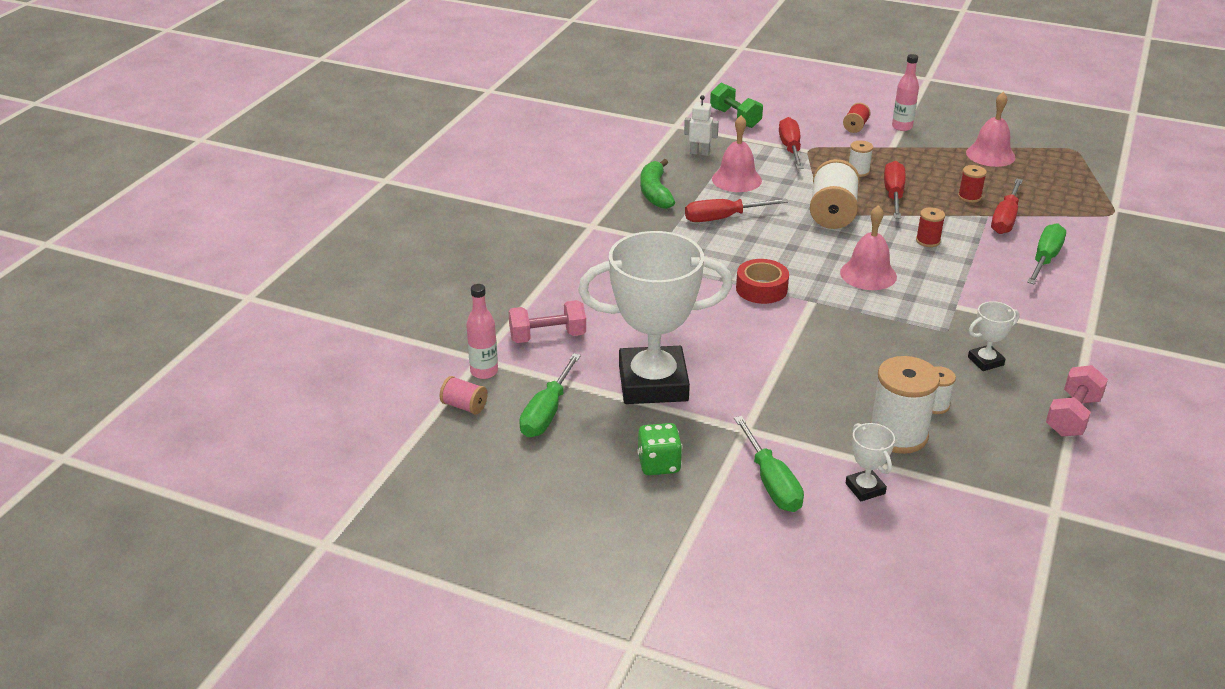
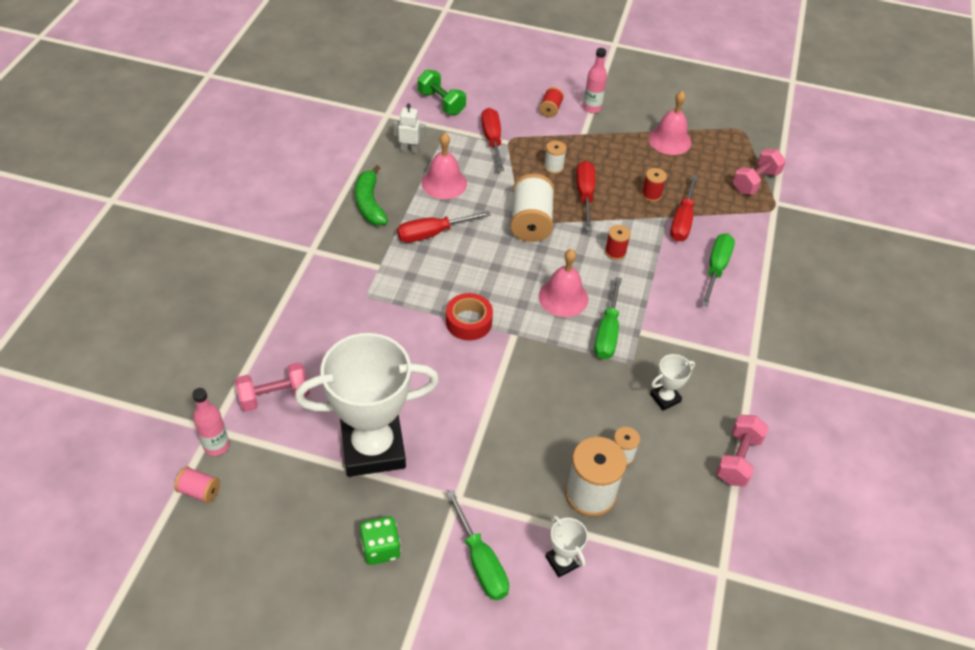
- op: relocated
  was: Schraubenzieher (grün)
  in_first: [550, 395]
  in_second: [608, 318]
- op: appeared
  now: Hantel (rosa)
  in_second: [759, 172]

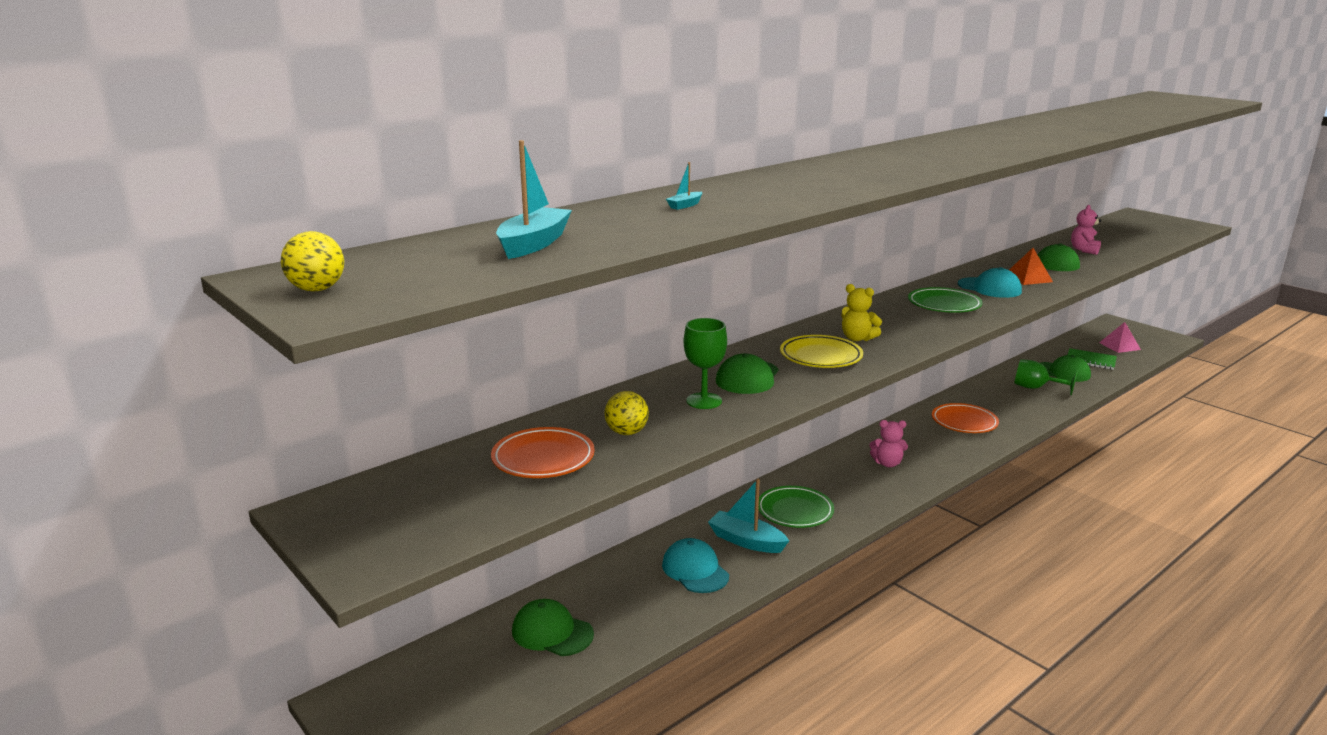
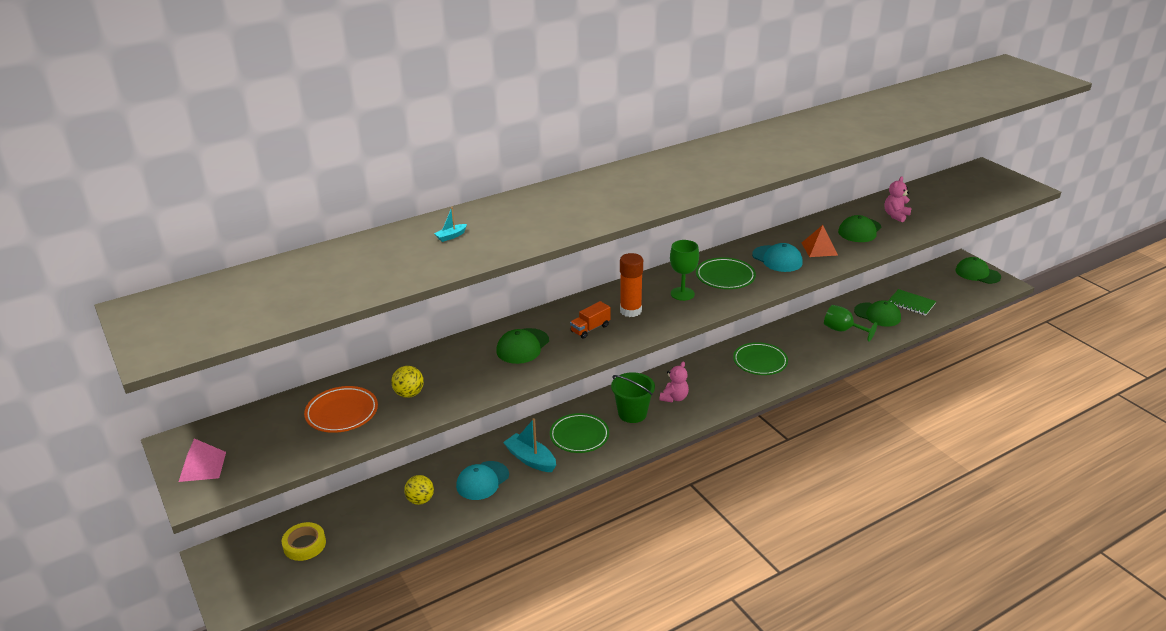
- op: relocated
  was: Ball (gelb)
  in_first: [312, 261]
  in_second: [419, 490]
- op: missing
  was: Boot (türkis)
  in_first: [534, 199]
- op: relocated
  was: Kappe (grün)
  in_first: [553, 627]
  in_second: [978, 270]
- op: spun
  was: Kappe (türkis)
  in_first: [695, 565]
  in_second: [482, 480]
  clockwise: -120
- op: relocated
  was: Kelch (grün)
  in_first: [705, 363]
  in_second: [684, 270]
- op: exchanged
  was: Teller (gelb)
  now: Lastwagen (orange)
  in_first: [821, 351]
  in_second: [590, 320]
- op: exchanged
  was: Teddybär (gelb)
  now: Klebestift (orange)
  in_first: [861, 312]
  in_second: [631, 285]
- op: spun
  was: Teddybär (rosa)
  in_first: [888, 443]
  in_second: [674, 381]
  clockwise: -75
- op: colour
  was: Teller (orange)
  now: Teller (grün)
  in_first: [965, 418]
  in_second: [760, 358]
- op: relocated
  was: Pyramide (rosa)
  in_first: [1120, 337]
  in_second: [202, 460]
- op: appeared
  now: Klebeband (gelb)
  in_second: [304, 541]
- op: appeared
  now: Eimer (grün)
  in_second: [633, 397]

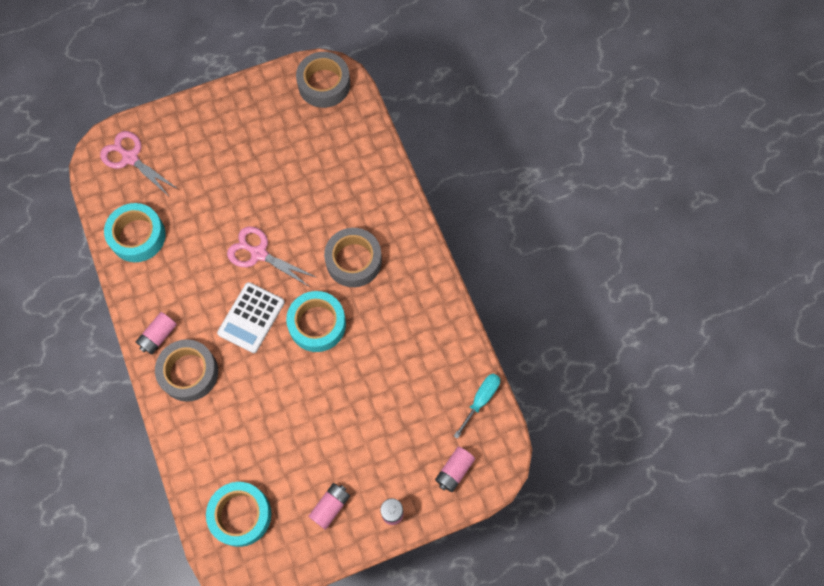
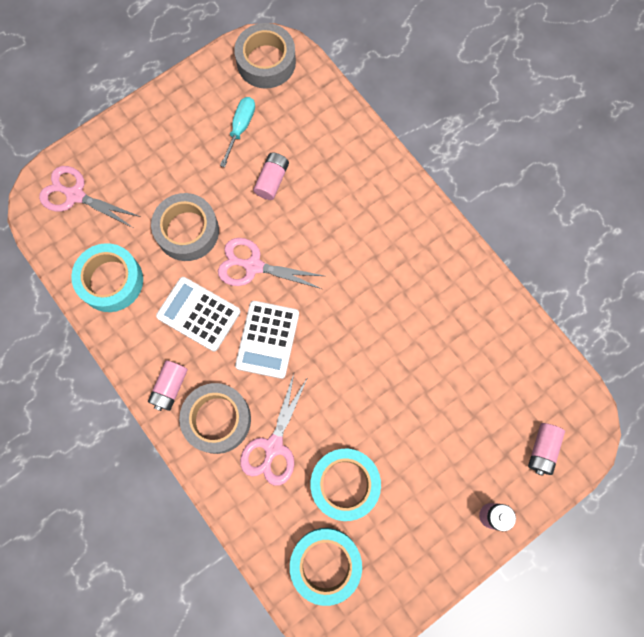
- op: relocated
  was: Klebeband (türkis)
  in_first: [316, 321]
  in_second: [345, 485]
- op: relocated
  was: Batterie (rosa)
  in_first: [329, 506]
  in_second: [271, 176]
- op: relocated
  was: Klebeband (grau)
  in_first: [353, 257]
  in_second: [185, 227]
- op: relocated
  was: Schraubenzieher (türkis)
  in_first: [477, 406]
  in_second: [237, 132]
- op: appeared
  now: Taschenrechner (weiß)
  in_second: [198, 314]
- op: appeared
  now: Schere (rosa)
  in_second: [274, 430]

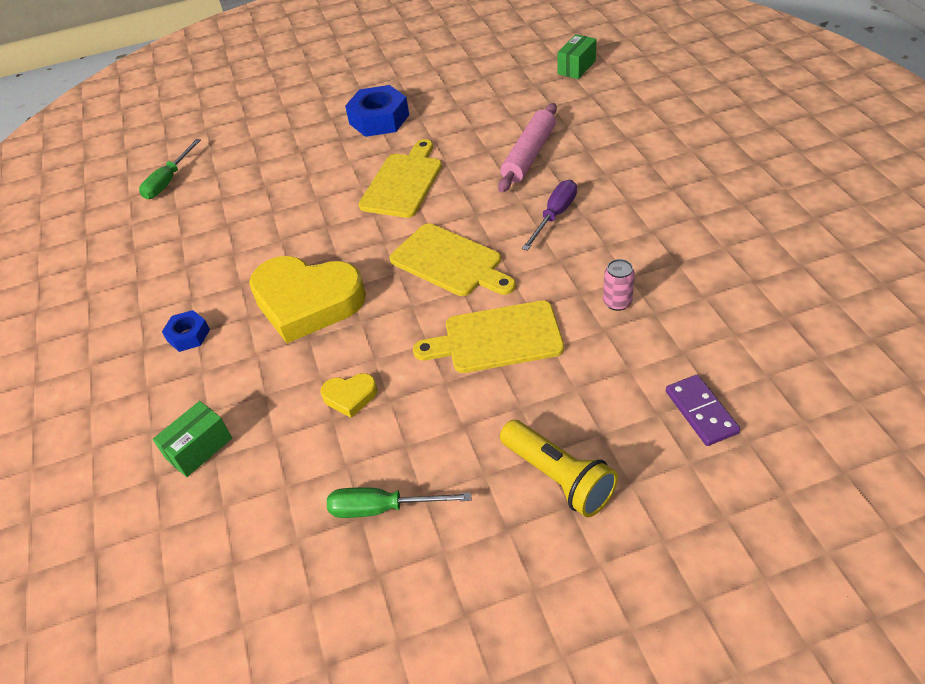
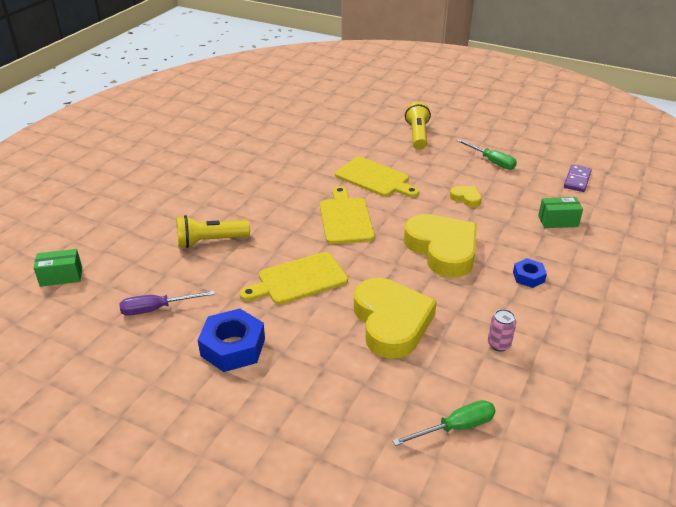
- op: exchanged
  was: Nudelholz (rosa)
  now: Taschenlampe (gelb)
  in_first: [527, 147]
  in_second: [213, 231]
- op: relocated
  was: Schraubenzieher (lila)
  in_first: [549, 215]
  in_second: [167, 303]
- op: relocated
  was: Dose (rosa)
  in_first: [619, 285]
  in_second: [502, 330]
- op: relocated
  was: Dominostein (lila)
  in_first: [703, 410]
  in_second: [578, 178]
- op: appeared
  now: Herz (gelb)
  in_second: [395, 318]

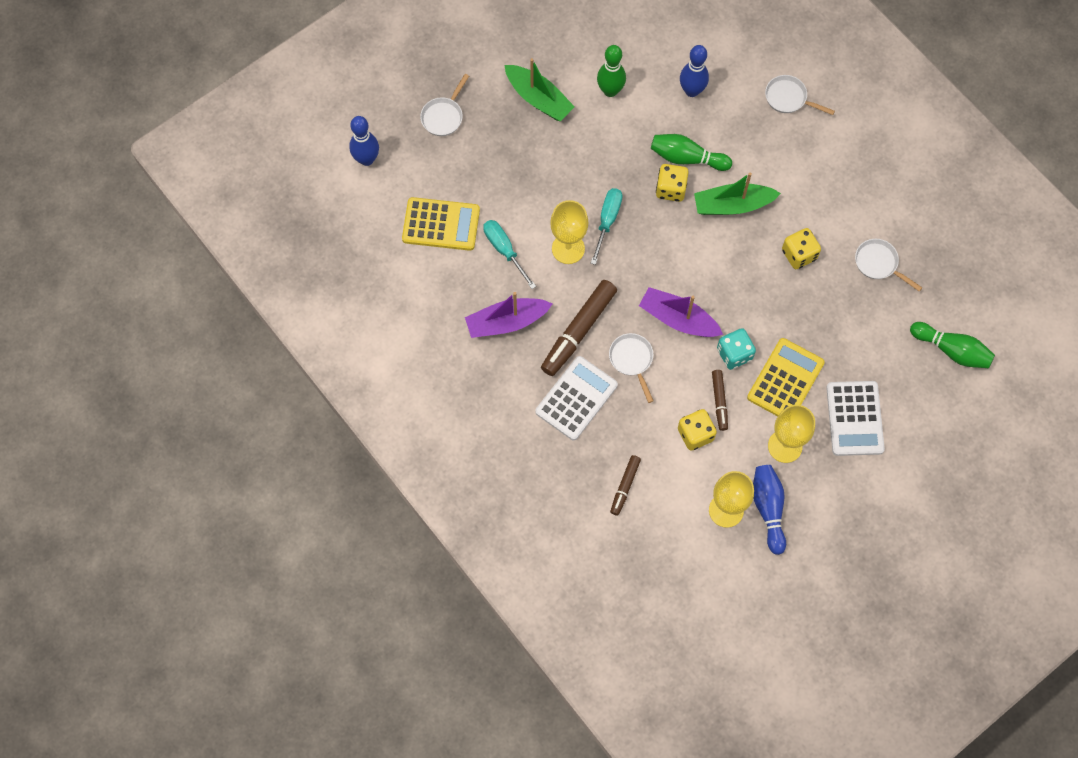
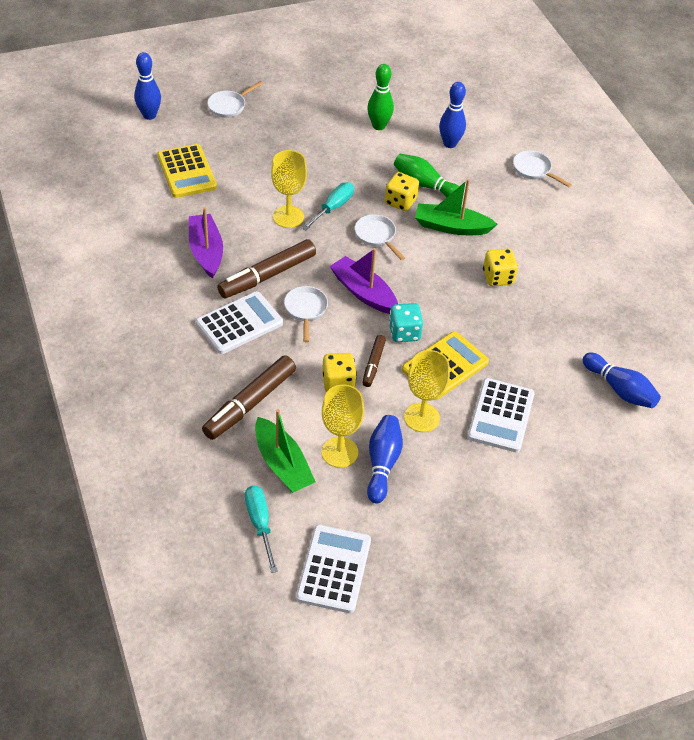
- op: spun
  was: Taschenrechner (gelb)
  in_first: [441, 224]
  in_second: [187, 171]
  clockwise: 45
- op: spun
  was: Boot (lila)
  in_first: [509, 315]
  in_second: [206, 243]
  clockwise: 75
- op: relocated
  was: Schraubenzieher (türkis)
  in_first: [509, 254]
  in_second: [261, 529]
- op: relocated
  was: Boot (grün)
  in_first: [540, 89]
  in_second: [285, 451]
- op: size
  was: Filzstift (braun)
  in_first: [625, 485]
  in_second: [249, 397]
  ratio: 1.85
- op: relocated
  was: Pfanne (weiß)
  in_first: [888, 265]
  in_second: [380, 237]
- op: colour
  was: Bowlingkegel (grün)
  now: Bowlingkegel (blau)
  in_first: [952, 345]
  in_second: [622, 380]
- op: appeared
  now: Taschenrechner (weiß)
  in_second: [333, 569]

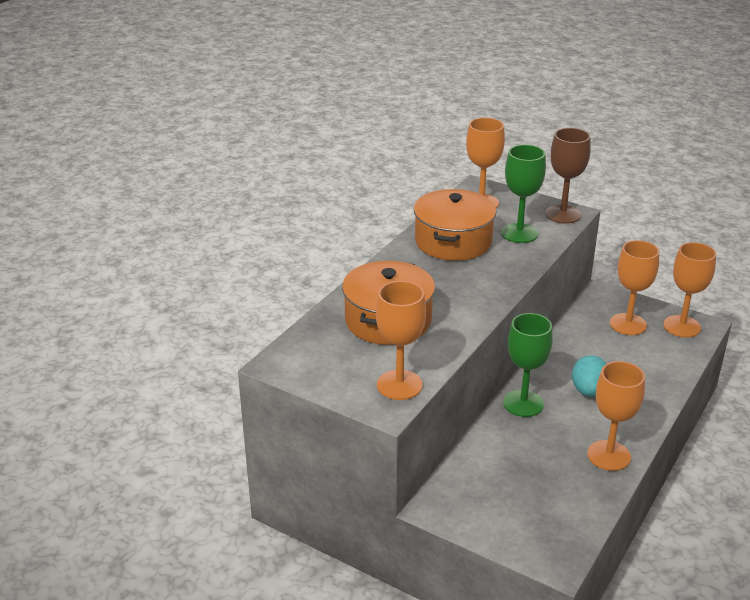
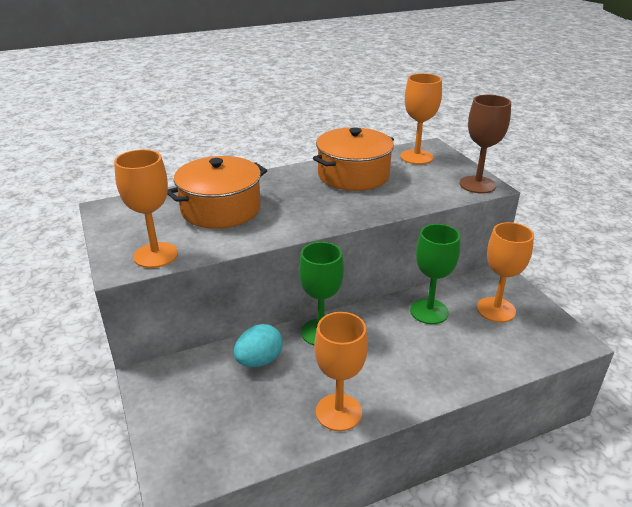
- op: relocated
  was: Kelch (grün)
  in_first: [523, 194]
  in_second: [435, 274]
- op: relocated
  was: Ei (türkis)
  in_first: [589, 376]
  in_second: [258, 345]
- op: missing
  was: Kelch (orange)
  in_first: [689, 290]

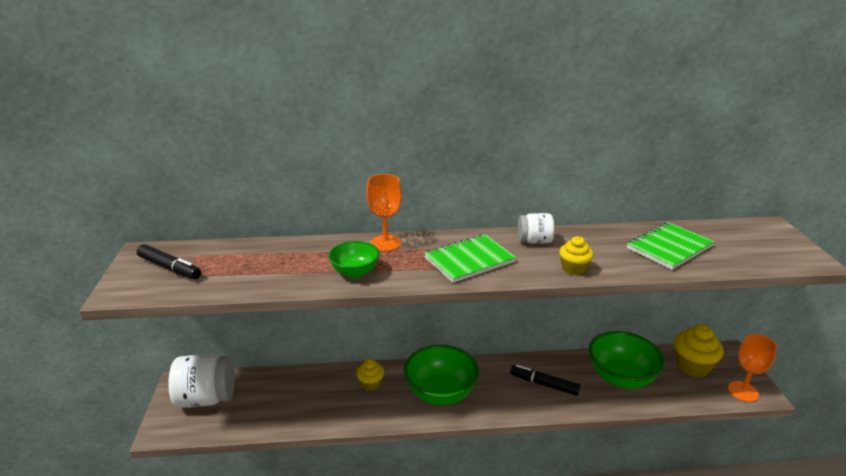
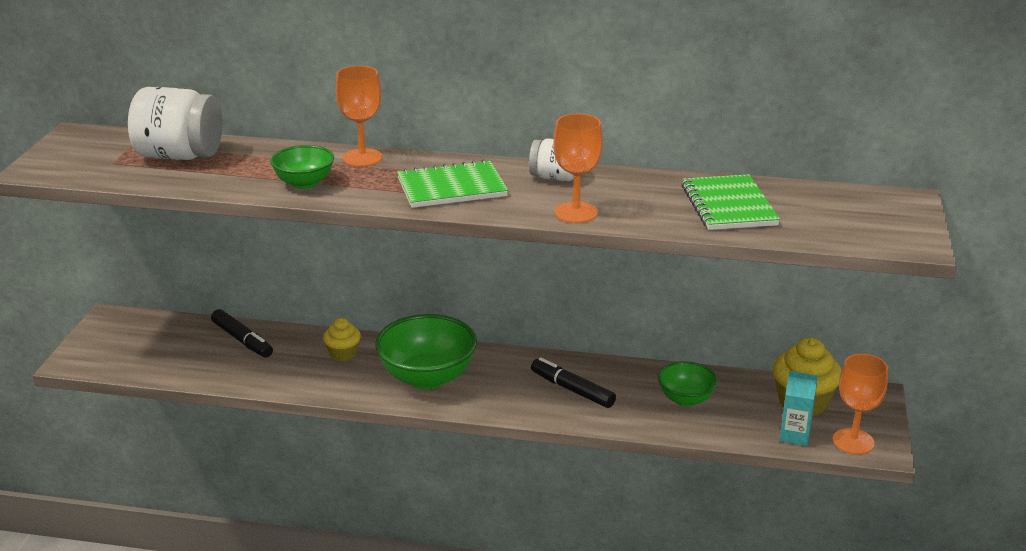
- op: relocated
  was: Filzstift (schwarz)
  in_first: [169, 261]
  in_second: [242, 333]
- op: relocated
  was: Einmachglas (weiß)
  in_first: [201, 381]
  in_second: [175, 123]
- op: exchanged
  was: Muffin (gelb)
  now: Kelch (orange)
  in_first: [576, 255]
  in_second: [578, 168]
- op: size
  was: Schüssel (grün)
  in_first: [627, 360]
  in_second: [688, 384]
  ratio: 0.58
- op: spun
  was: Notizbuch (grün)
  in_first: [670, 246]
  in_second: [730, 202]
  clockwise: -75
- op: appeared
  now: Getränkekarton (türkis)
  in_second: [799, 408]

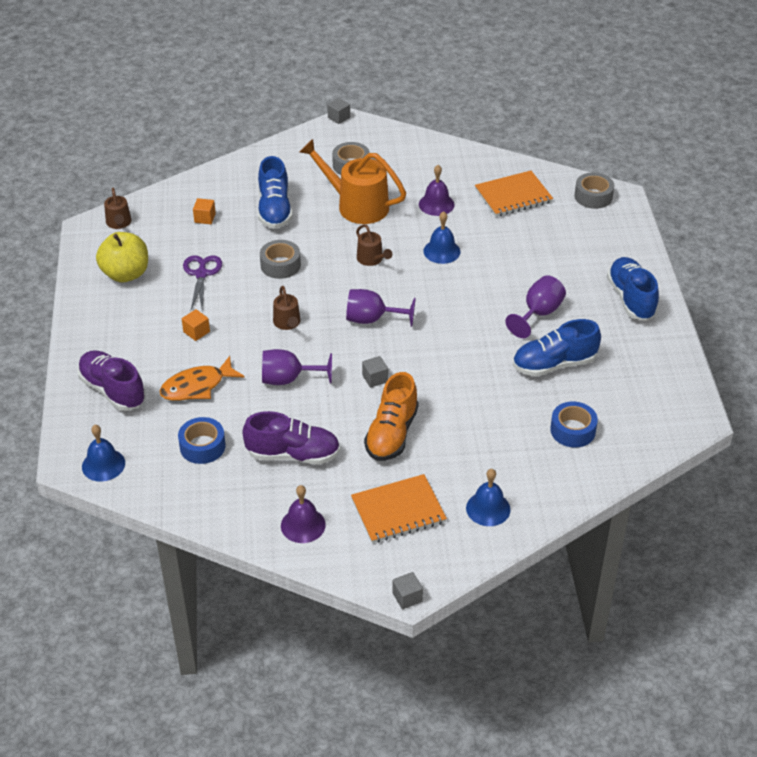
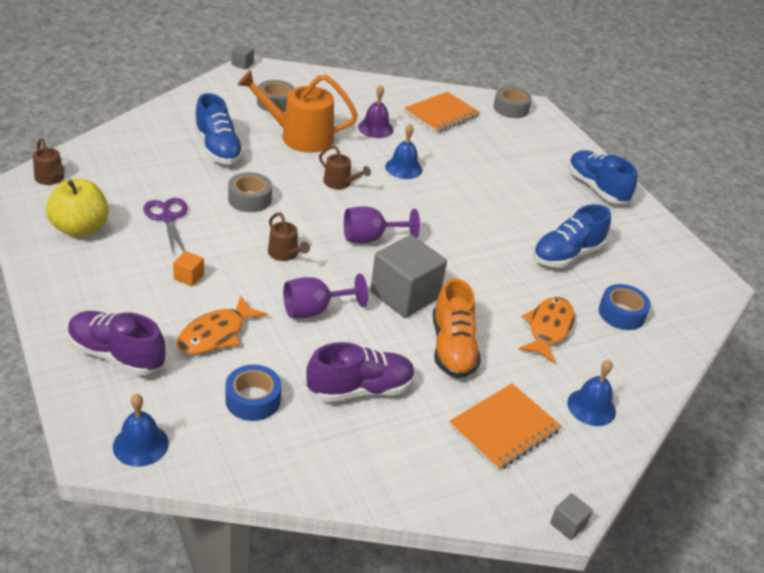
- op: missing
  was: Kubus (orange)
  in_first: [204, 211]
- op: missing
  was: Glocke (lila)
  in_first: [303, 514]
- op: size
  was: Kubus (grau)
  in_first: [375, 372]
  in_second: [408, 276]
  ratio: 2.34
- op: missing
  was: Kelch (lila)
  in_first: [535, 306]
- op: appeared
  now: Fisch (orange)
  in_second: [546, 330]

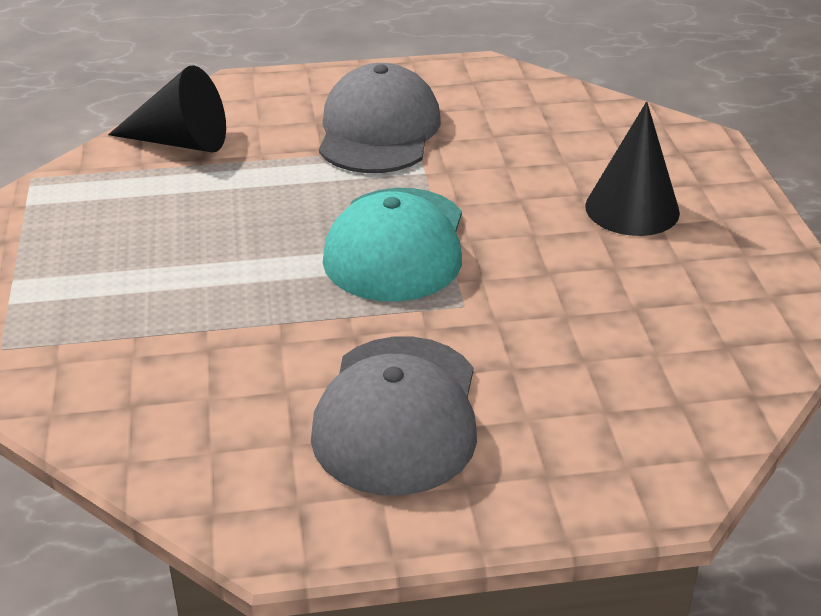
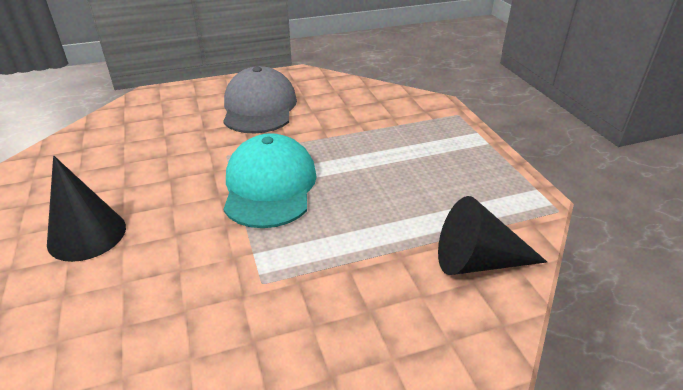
- op: missing
  was: Kappe (grau)
  in_first: [380, 118]

